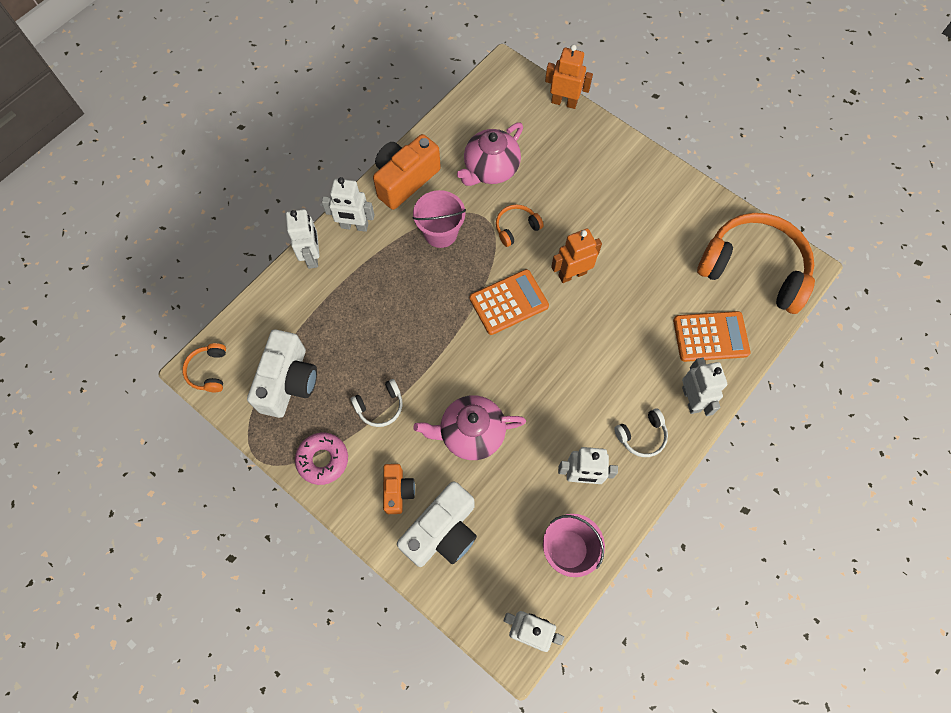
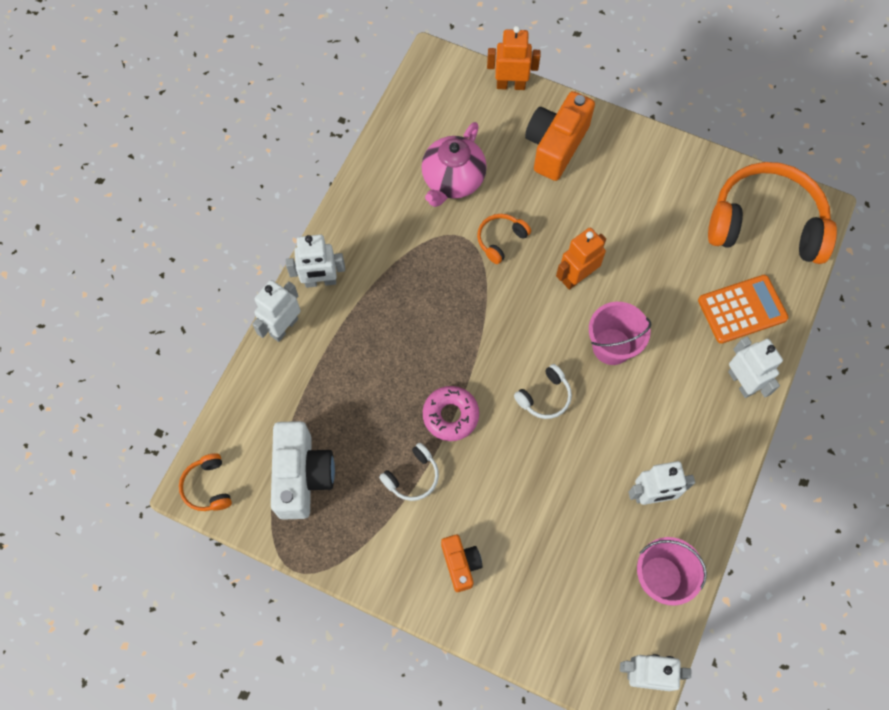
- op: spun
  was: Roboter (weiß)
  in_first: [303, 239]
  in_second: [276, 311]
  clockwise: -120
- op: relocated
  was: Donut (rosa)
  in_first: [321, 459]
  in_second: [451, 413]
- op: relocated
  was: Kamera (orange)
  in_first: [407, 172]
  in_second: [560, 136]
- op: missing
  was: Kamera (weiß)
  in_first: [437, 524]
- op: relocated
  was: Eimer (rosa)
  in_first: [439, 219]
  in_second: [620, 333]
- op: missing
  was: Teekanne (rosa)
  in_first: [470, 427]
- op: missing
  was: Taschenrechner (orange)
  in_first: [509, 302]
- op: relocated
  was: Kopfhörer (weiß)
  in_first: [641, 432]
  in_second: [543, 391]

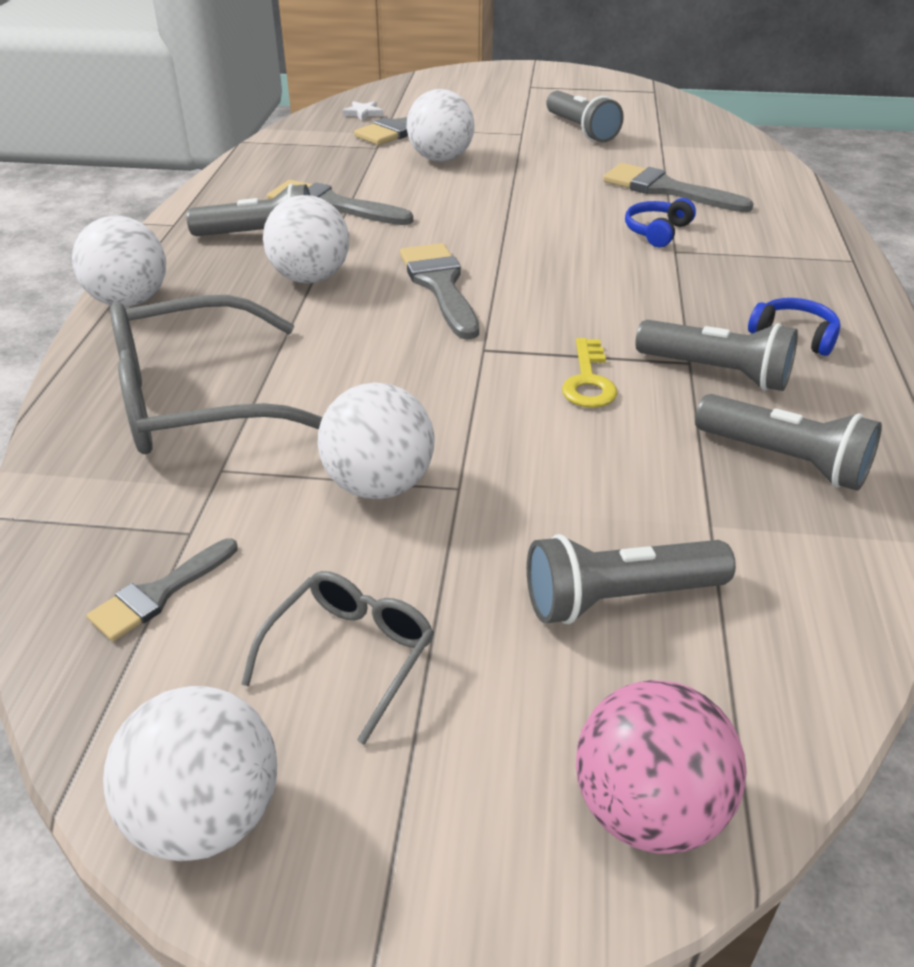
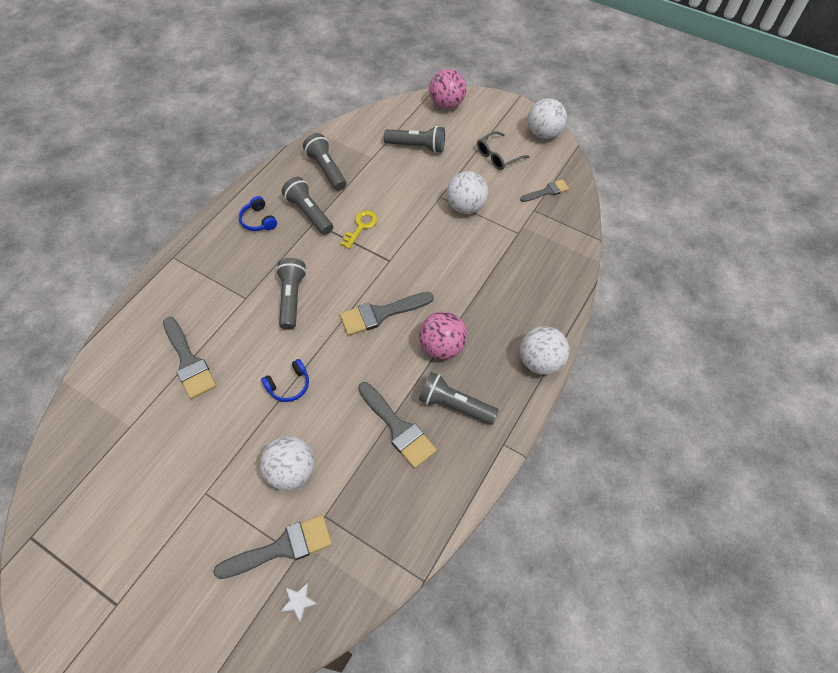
- op: missing
  was: Brille (grau)
  in_first: [216, 374]
- op: colour
  was: Ball (weiß)
  now: Ball (rosa)
  in_first: [306, 239]
  in_second: [443, 335]
- op: spun
  was: Pinsel (grau)
  in_first: [439, 291]
  in_second: [387, 314]
  clockwise: 60
- op: relocated
  was: Taschenlampe (grau)
  in_first: [585, 116]
  in_second: [291, 294]
- op: relocated
  was: Kopfhörer (blau)
  in_first: [660, 222]
  in_second: [285, 380]

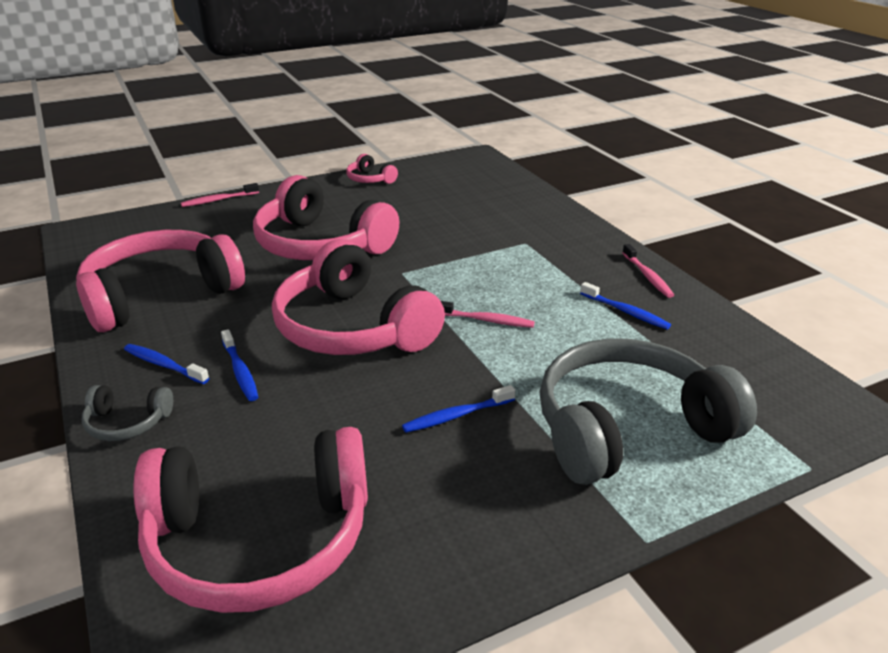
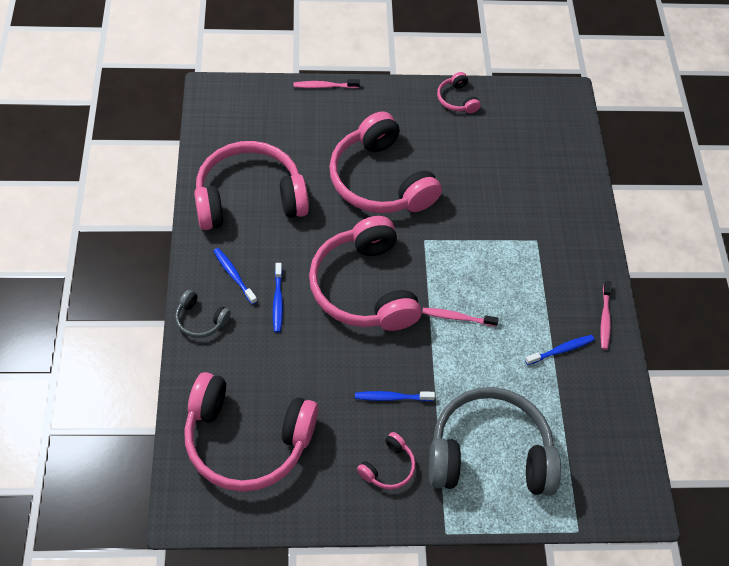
- op: spun
  was: Zahnbürste (rosa)
  in_first: [488, 314]
  in_second: [460, 317]
  clockwise: 150
- op: spun
  was: Zahnbürste (blau)
  in_first: [625, 306]
  in_second: [560, 350]
  clockwise: -90
- op: appeared
  now: Kopfhörer (rosa)
  in_second: [386, 461]

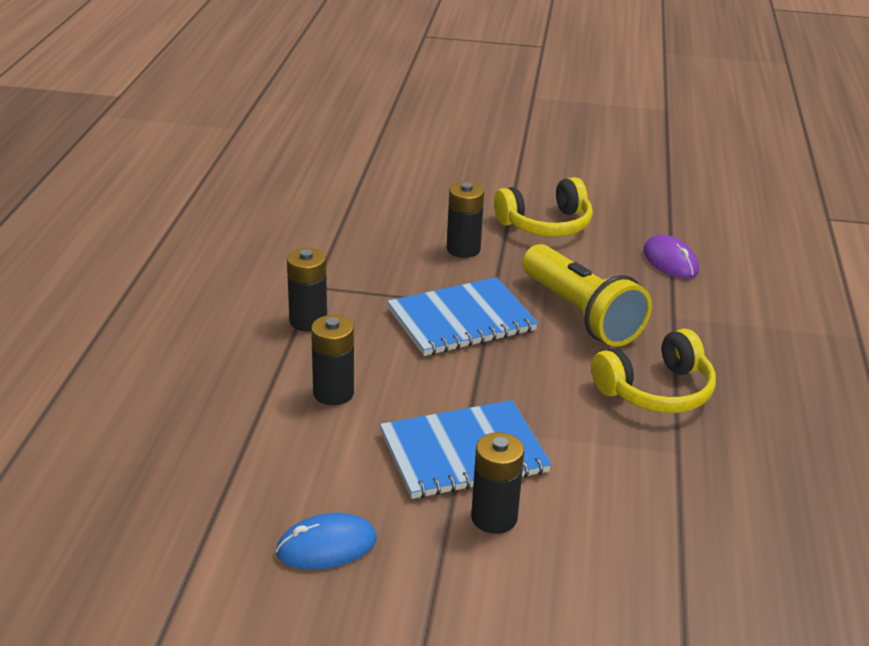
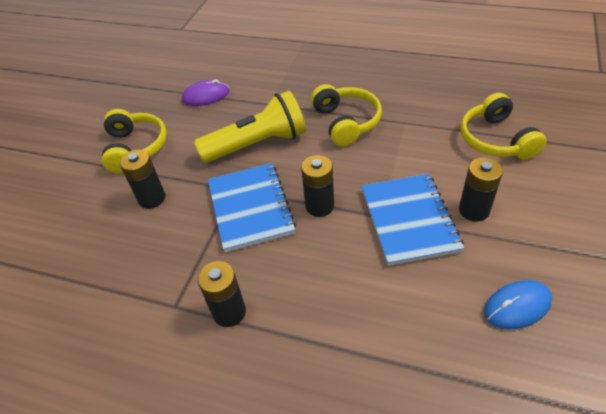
- op: spun
  was: Computermaus (blau)
  in_first: [326, 541]
  in_second: [518, 304]
  clockwise: 75
- op: relocated
  was: Batterie (schwarz)
  in_first: [332, 360]
  in_second: [317, 186]
- op: appeared
  now: Kopfhörer (gelb)
  in_second: [503, 126]

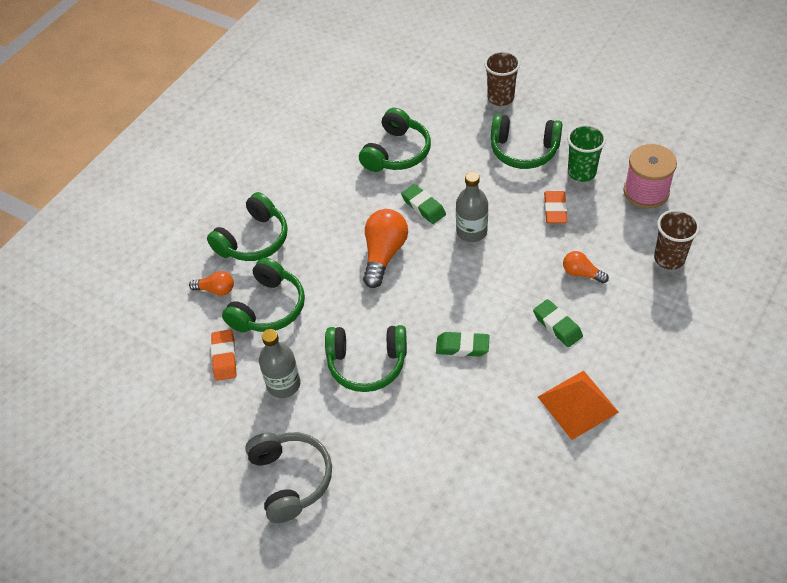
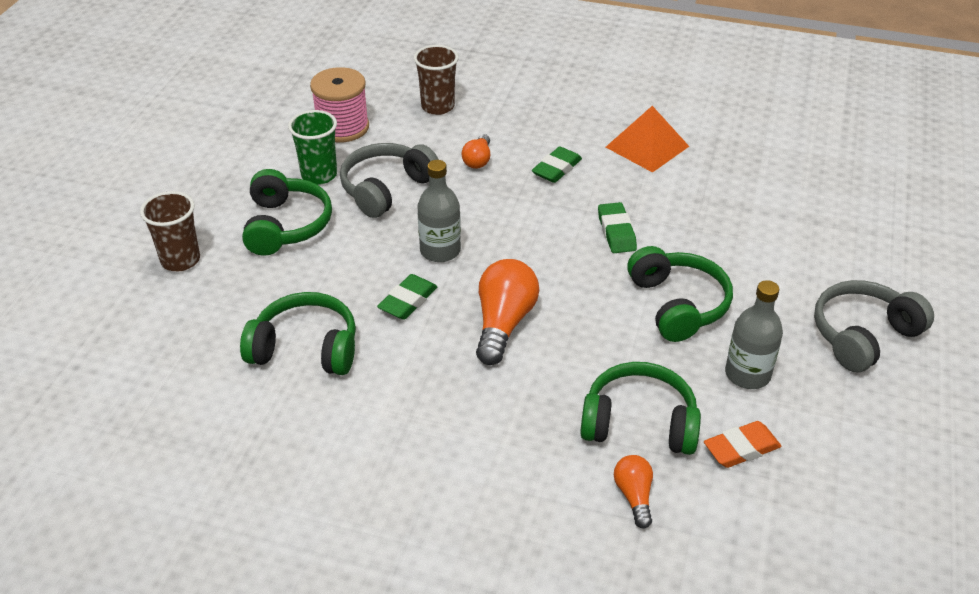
- op: missing
  was: Kopfhörer (grün)
  in_first: [247, 226]
- op: spun
  was: Glühbirne (orange)
  in_first: [385, 248]
  in_second: [507, 312]
  clockwise: 105
- op: exchanged
  was: Radiergummi (orange)
  now: Kopfhörer (grau)
  in_first: [555, 207]
  in_second: [389, 180]

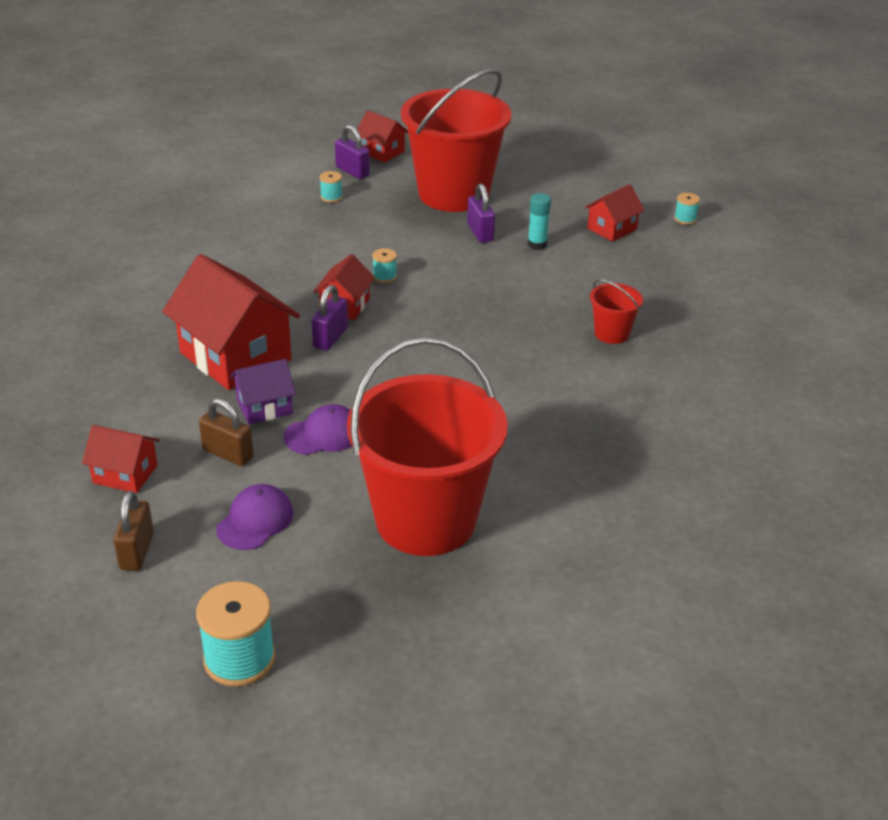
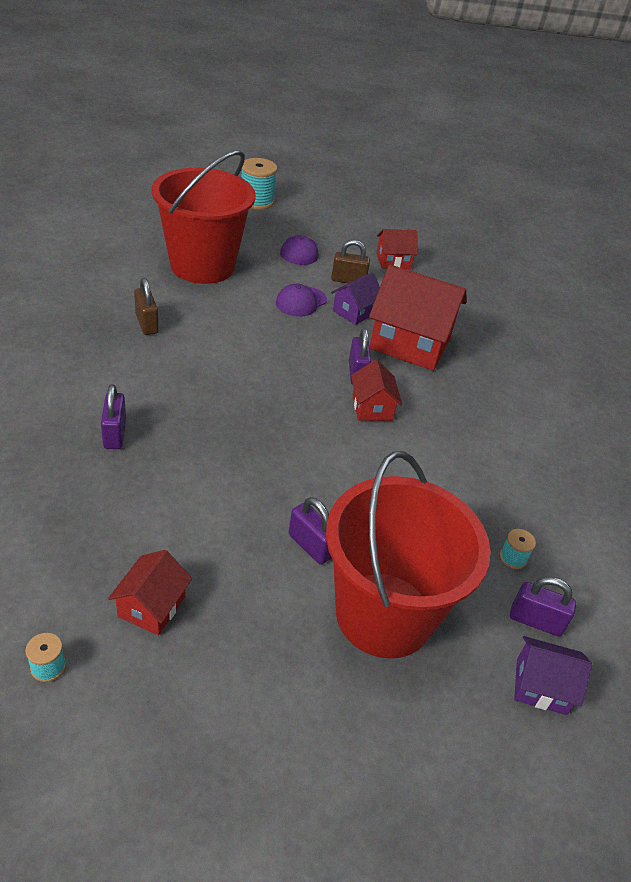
- op: relocated
  was: Vorhängeschloss (braun)
  in_first: [133, 531]
  in_second: [146, 306]
- op: colour
  was: Haus (rot)
  now: Haus (lila)
  in_first: [382, 136]
  in_second: [553, 675]
- op: missing
  was: Garnrolle (türkis)
  in_first: [384, 265]
- op: missing
  was: Klebestift (türkis)
  in_first: [539, 221]
- op: exchanged
  was: Eimer (rot)
  now: Vorhängeschloss (lila)
  in_first: [616, 311]
  in_second: [113, 416]

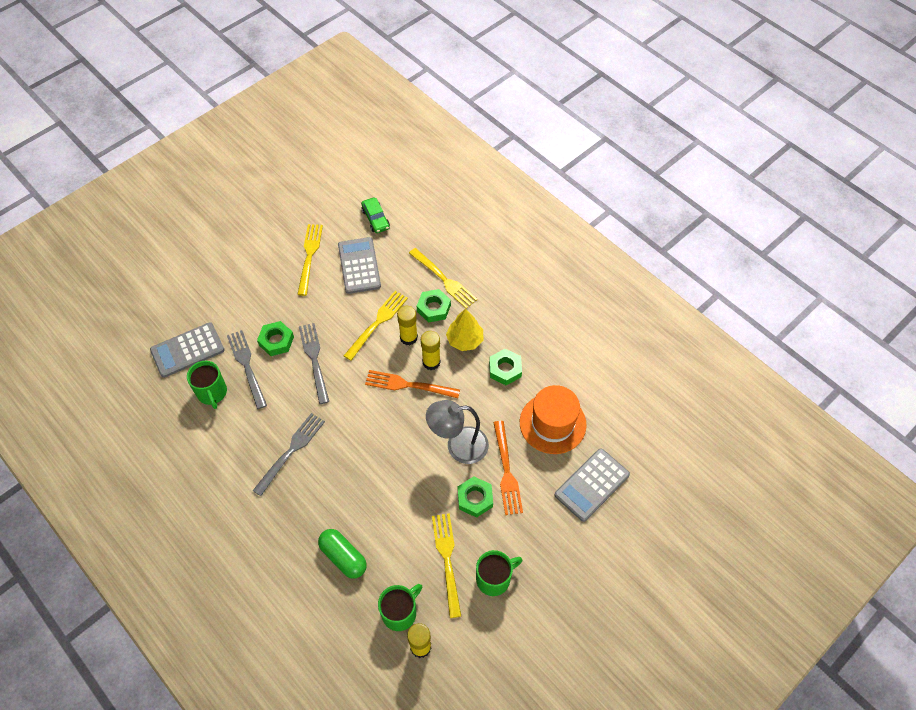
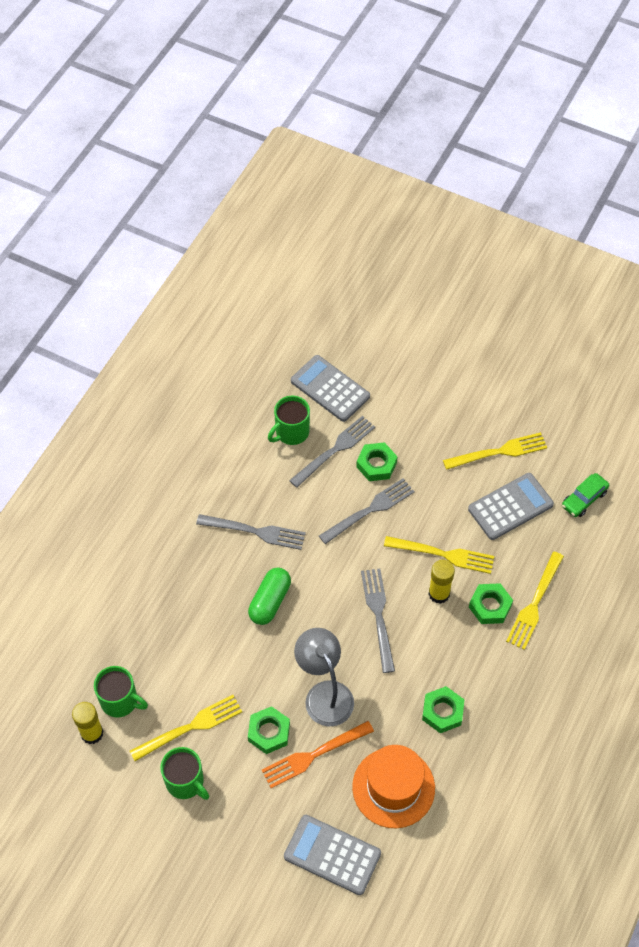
- op: relocated
  was: Kapsel (grün)
  in_first: [342, 554]
  in_second: [269, 596]
- op: colour
  was: Gabel (orange)
  now: Gabel (grau)
  in_first: [412, 384]
  in_second: [378, 621]
- op: missing
  was: Klebestift (gelb)
  in_first: [431, 350]
- op: missing
  was: Baum (gelb)
  in_first: [464, 330]

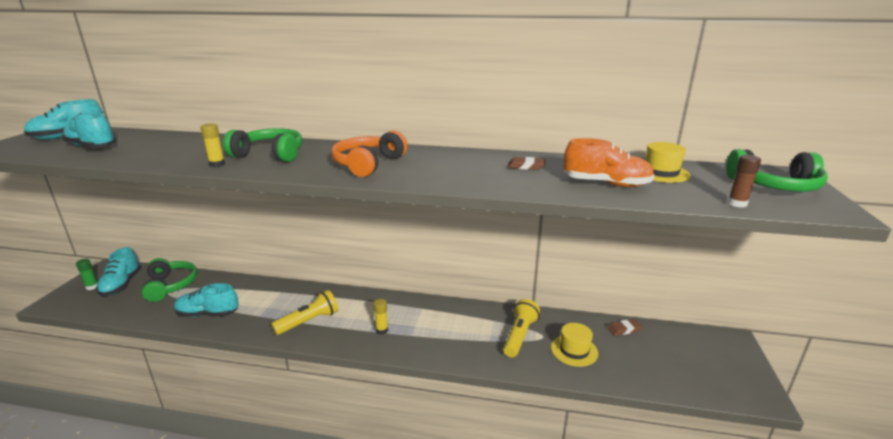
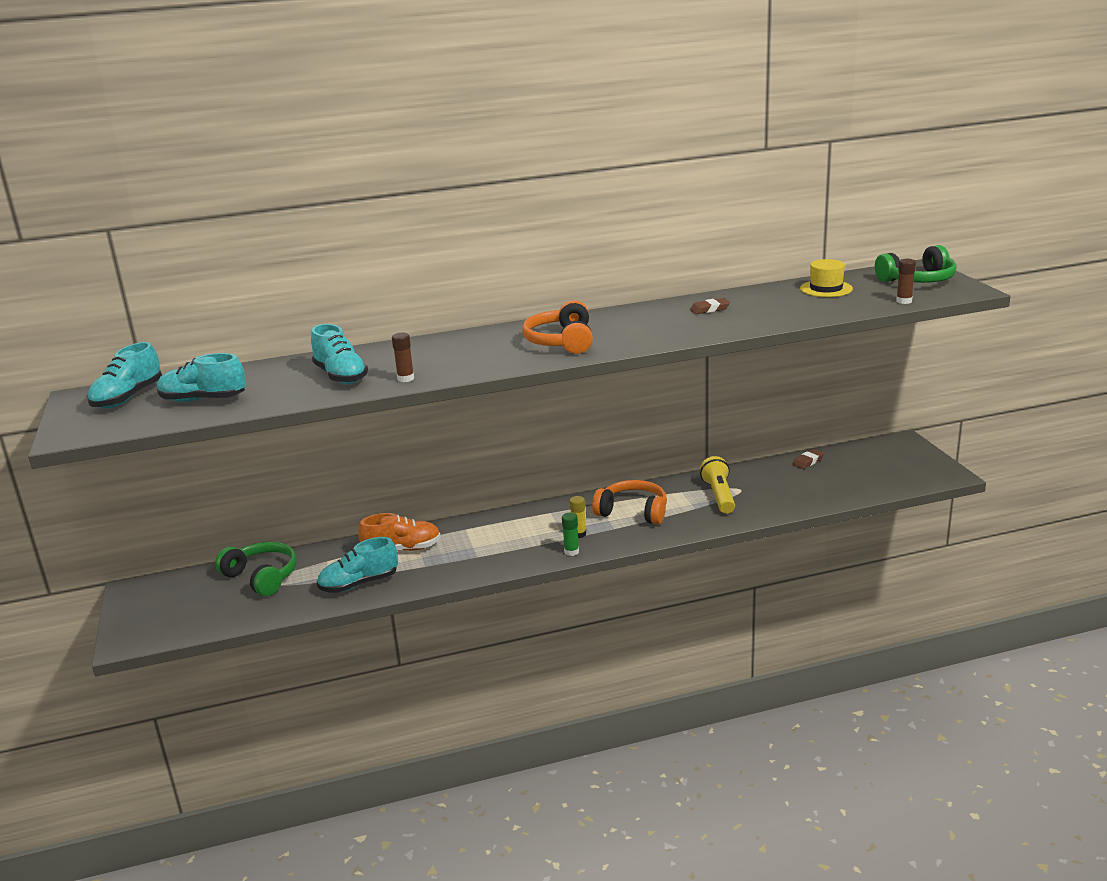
- op: relocated
  was: Klebestift (grün)
  in_first: [87, 274]
  in_second: [570, 534]
- op: relocated
  was: Schuh (türkis)
  in_first: [118, 271]
  in_second: [339, 354]
- op: colour
  was: Klebestift (gelb)
  now: Klebestift (braun)
  in_first: [212, 145]
  in_second: [403, 357]
- op: missing
  was: Kopfhörer (grün)
  in_first: [262, 145]
- op: missing
  was: Taschenlampe (gelb)
  in_first: [304, 312]
- op: missing
  was: Hut (gelb)
  in_first: [574, 345]
- op: relocated
  was: Schuh (orange)
  in_first: [609, 162]
  in_second: [399, 532]
- op: appeared
  now: Kopfhörer (orange)
  in_second: [629, 502]

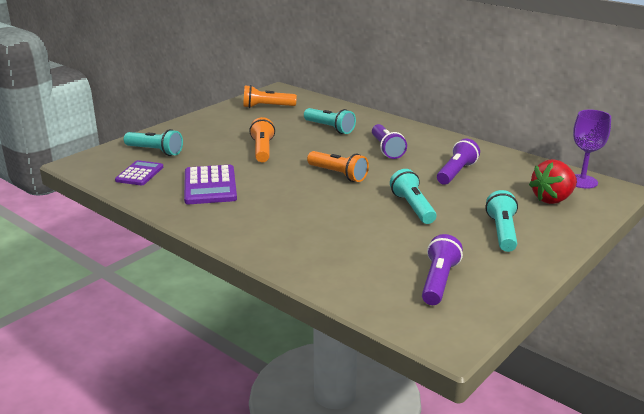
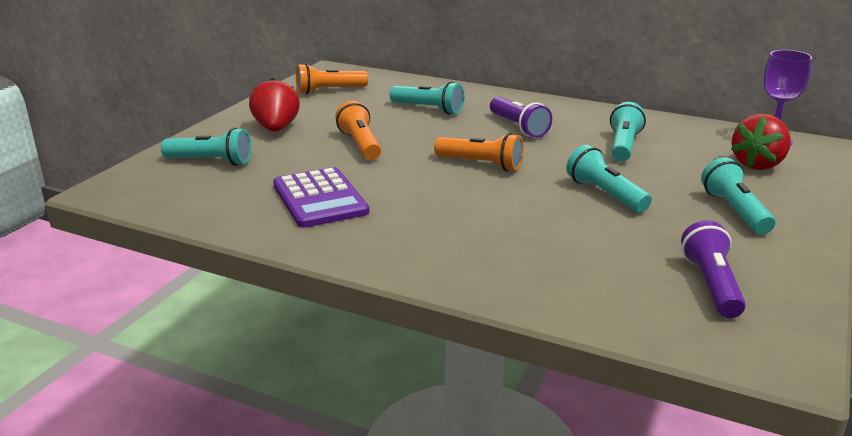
- op: missing
  was: Taschenrechner (lila)
  in_first: [139, 172]
- op: colour
  was: Taschenlampe (lila)
  now: Taschenlampe (türkis)
  in_first: [458, 161]
  in_second: [628, 132]
- op: appeared
  now: Erdbeere (rot)
  in_second: [274, 105]

